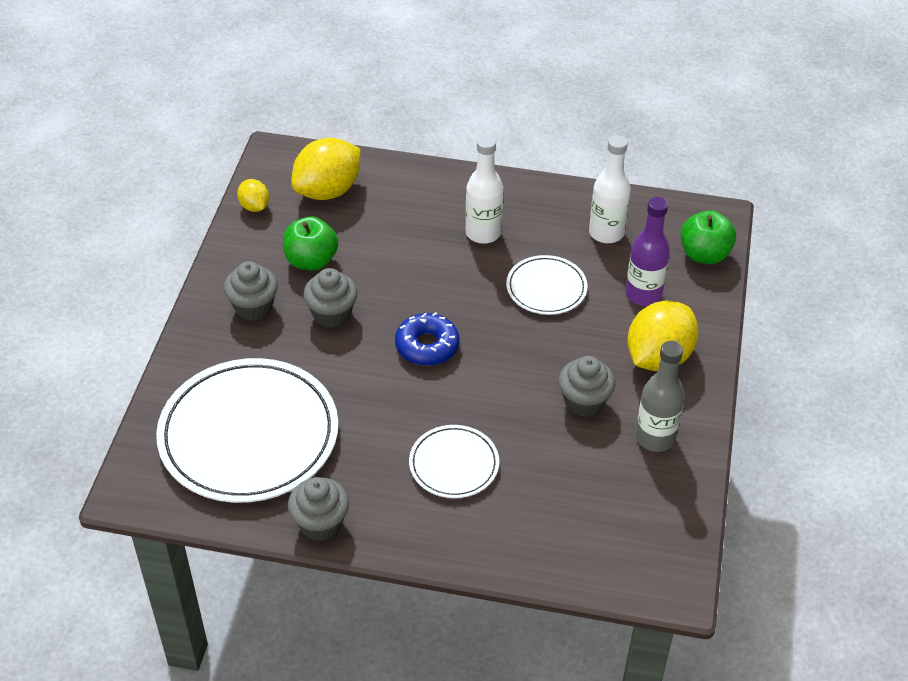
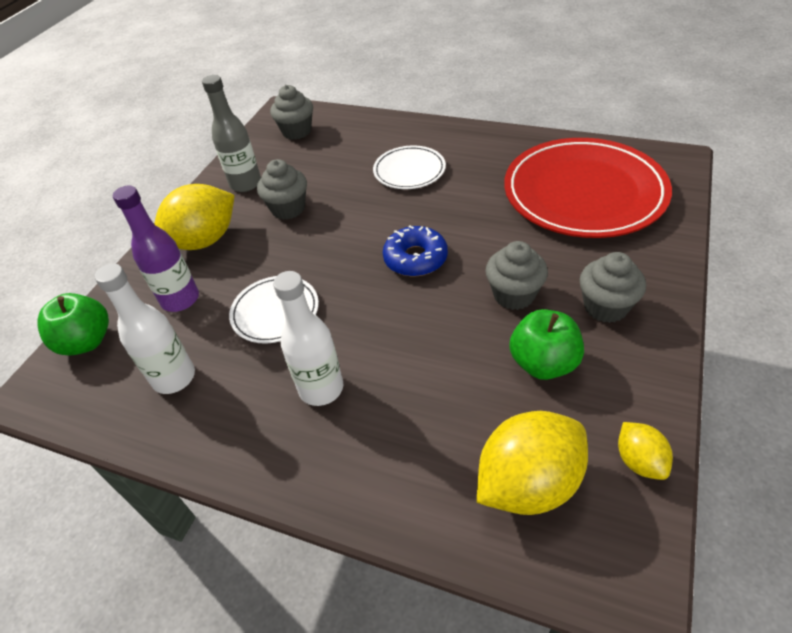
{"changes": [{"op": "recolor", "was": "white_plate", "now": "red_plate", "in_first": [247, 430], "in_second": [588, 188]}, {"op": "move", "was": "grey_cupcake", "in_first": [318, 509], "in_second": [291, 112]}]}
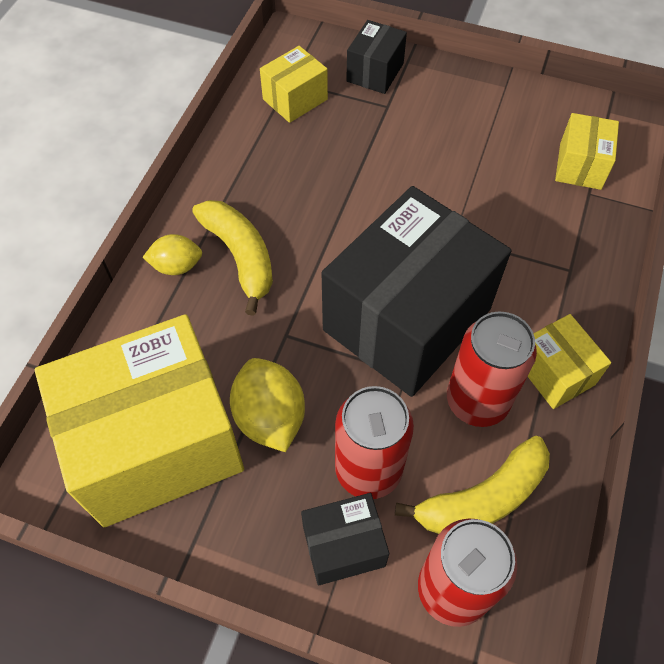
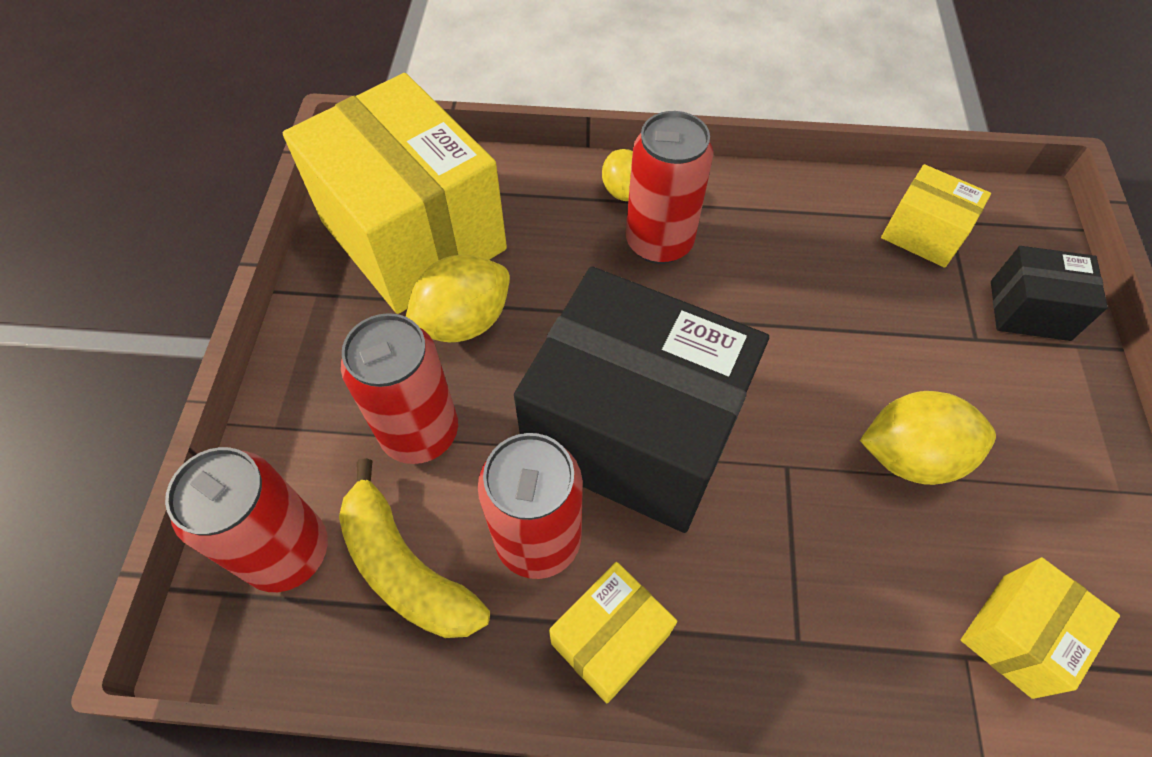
{"changes": [{"op": "replace", "was": "yellow_banana", "now": "red_can", "in_first": [232, 258], "in_second": [669, 187]}, {"op": "delete", "was": "black_box", "in_first": [345, 539]}, {"op": "rotate", "was": "yellow_box", "in_first": [587, 151], "in_second": [1040, 628], "clockwise": -45}, {"op": "insert", "now": "yellow_lemon", "in_second": [928, 438]}]}
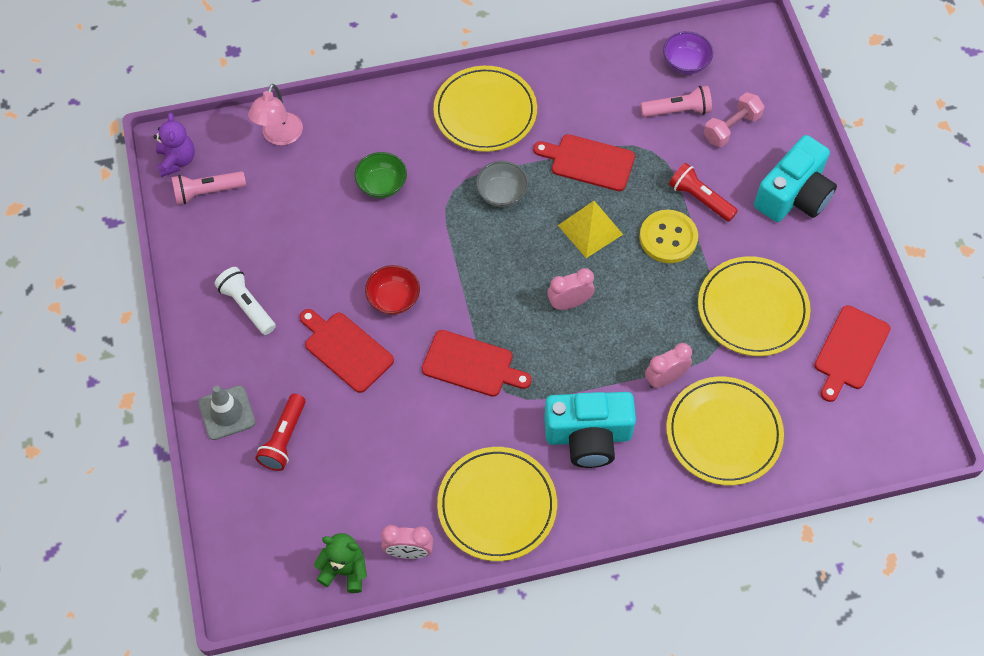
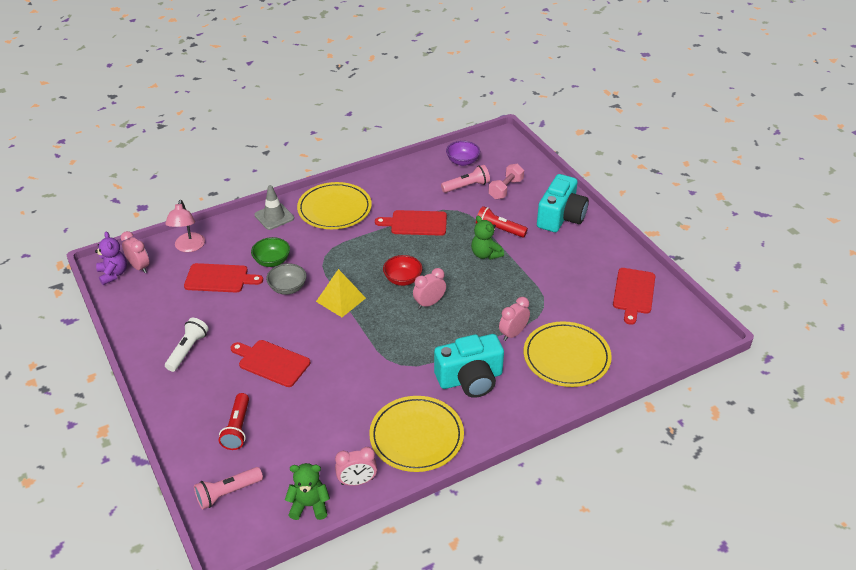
{"changes": [{"op": "move", "was": "pink_flashlight", "in_first": [208, 187], "in_second": [228, 488]}, {"op": "move", "was": "grey_traffic_cone", "in_first": [226, 412], "in_second": [274, 207]}, {"op": "rotate", "was": "white_flashlight", "in_first": [245, 301], "in_second": [187, 345], "clockwise": 75}, {"op": "move", "was": "red_bowl", "in_first": [392, 290], "in_second": [402, 270]}, {"op": "move", "was": "red_cutting_board", "in_first": [477, 363], "in_second": [223, 278]}, {"op": "move", "was": "grey_bowl", "in_first": [502, 184], "in_second": [286, 279]}, {"op": "move", "was": "yellow_pyramid", "in_first": [590, 229], "in_second": [341, 293]}, {"op": "replace", "was": "yellow_button", "now": "green_teddy_bear", "in_first": [669, 236], "in_second": [487, 238]}, {"op": "delete", "was": "yellow_plate", "in_first": [754, 306]}, {"op": "insert", "now": "pink_clock", "in_second": [135, 252]}]}
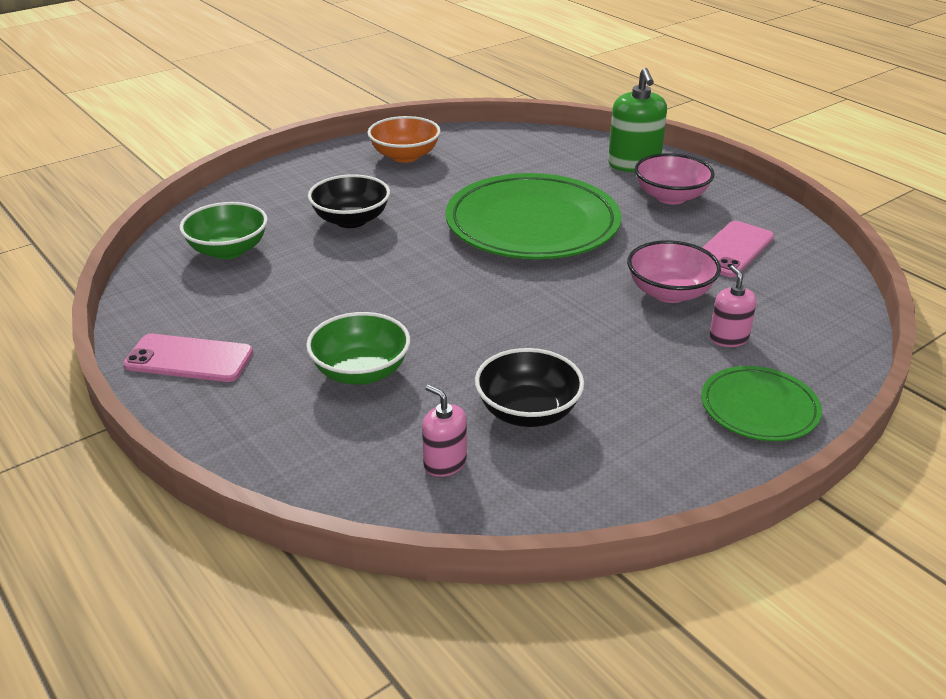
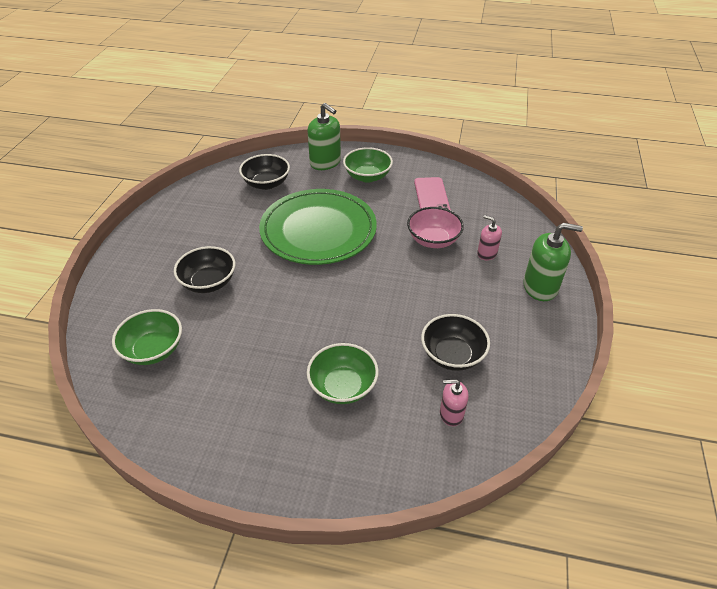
{"changes": [{"op": "delete", "was": "pink_phone", "in_first": [188, 358]}, {"op": "delete", "was": "orange_bowl", "in_first": [404, 139]}, {"op": "recolor", "was": "pink_bowl", "now": "green_bowl", "in_first": [674, 179], "in_second": [368, 165]}, {"op": "replace", "was": "green_plate", "now": "green_soap_dispenser", "in_first": [761, 403], "in_second": [553, 262]}, {"op": "insert", "now": "black_bowl", "in_second": [264, 172]}]}
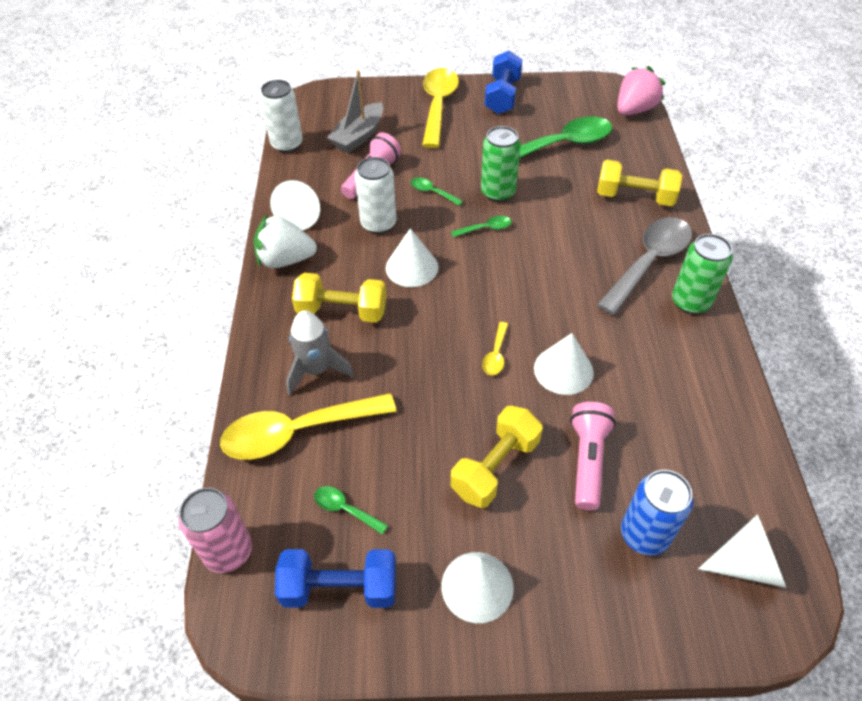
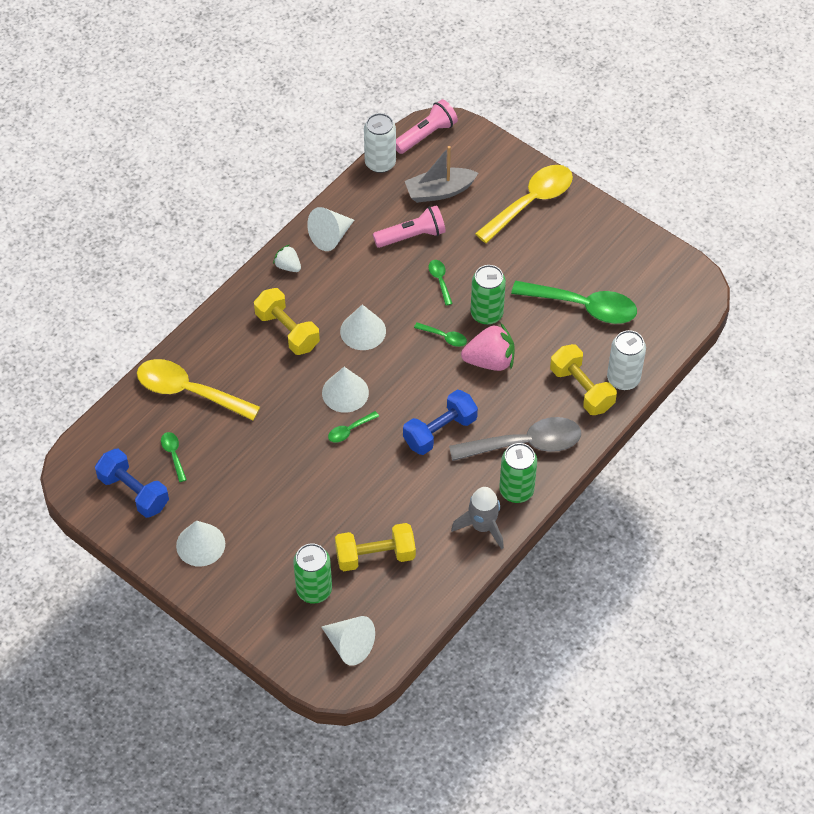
{"changes": [{"op": "delete", "was": "pink_can", "in_first": [215, 530]}, {"op": "resize", "was": "white_strawberry", "in_first": [285, 241], "in_second": [287, 258], "ratio": 0.56}, {"op": "move", "was": "grey_rocket", "in_first": [320, 352], "in_second": [477, 518]}, {"op": "move", "was": "white_can", "in_first": [375, 195], "in_second": [626, 360]}, {"op": "move", "was": "yellow_dumbbell", "in_first": [497, 457], "in_second": [375, 547]}, {"op": "recolor", "was": "yellow_spoon", "now": "green_spoon", "in_first": [495, 348], "in_second": [353, 427]}, {"op": "move", "was": "blue_dumbbell", "in_first": [504, 82], "in_second": [440, 422]}, {"op": "move", "was": "white_cone", "in_first": [564, 364], "in_second": [345, 390]}, {"op": "move", "was": "pink_flashlight", "in_first": [593, 456], "in_second": [427, 126]}, {"op": "move", "was": "pink_strawberry", "in_first": [641, 90], "in_second": [488, 346]}, {"op": "recolor", "was": "blue_can", "now": "green_can", "in_first": [657, 513], "in_second": [312, 574]}]}
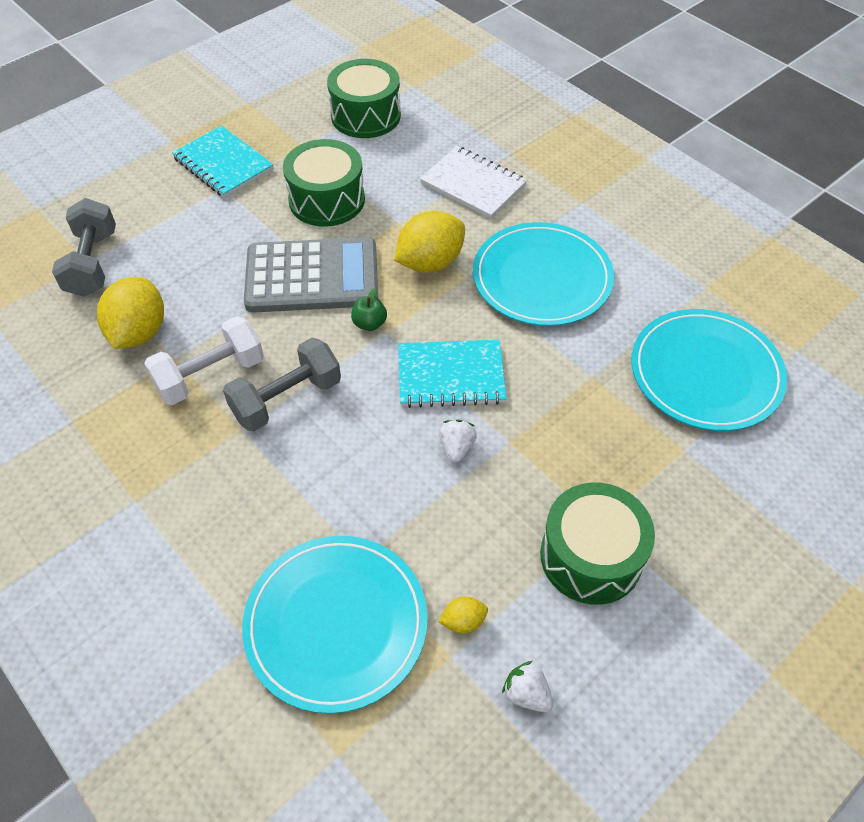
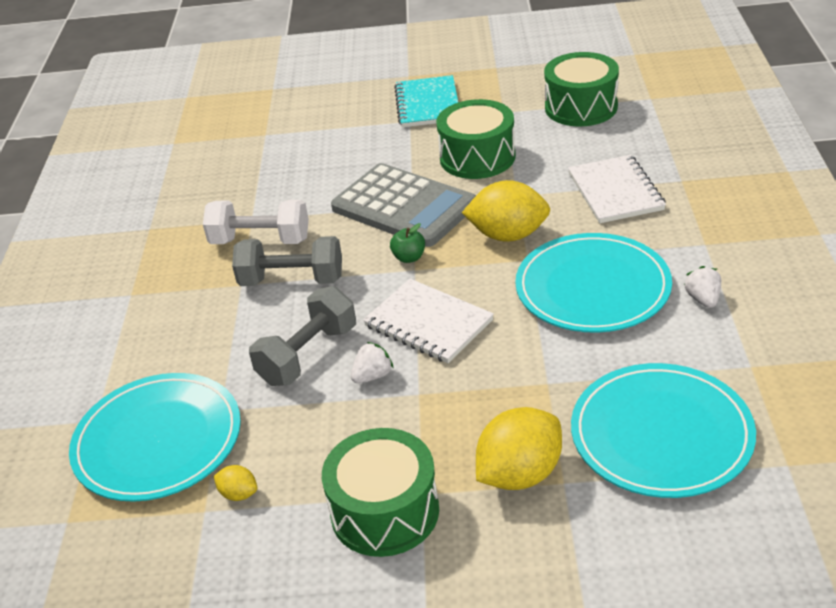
{"changes": [{"op": "move", "was": "grey_dumbbell", "in_first": [84, 247], "in_second": [302, 336]}, {"op": "move", "was": "yellow_lemon", "in_first": [130, 313], "in_second": [519, 448]}, {"op": "recolor", "was": "turquoise_notebook", "now": "white_notebook", "in_first": [452, 374], "in_second": [428, 321]}, {"op": "move", "was": "white_strawberry", "in_first": [527, 686], "in_second": [702, 287]}]}
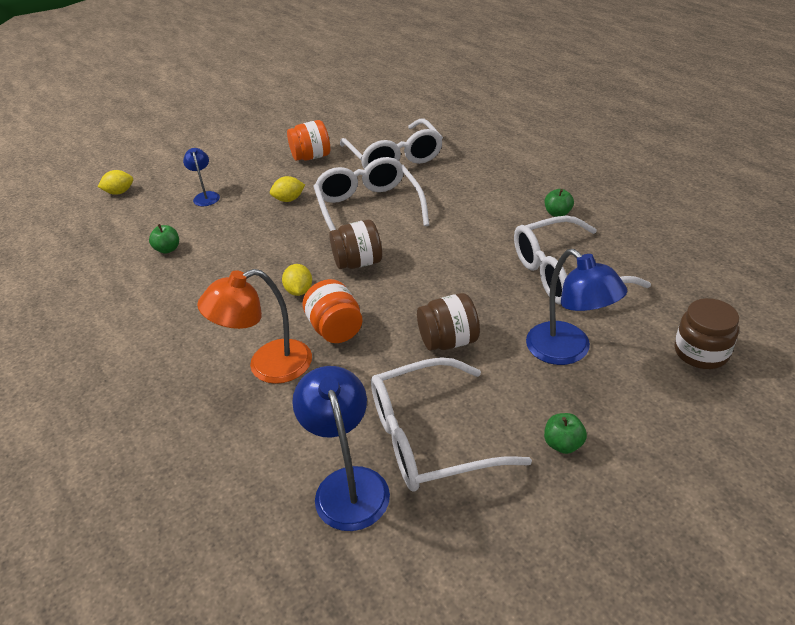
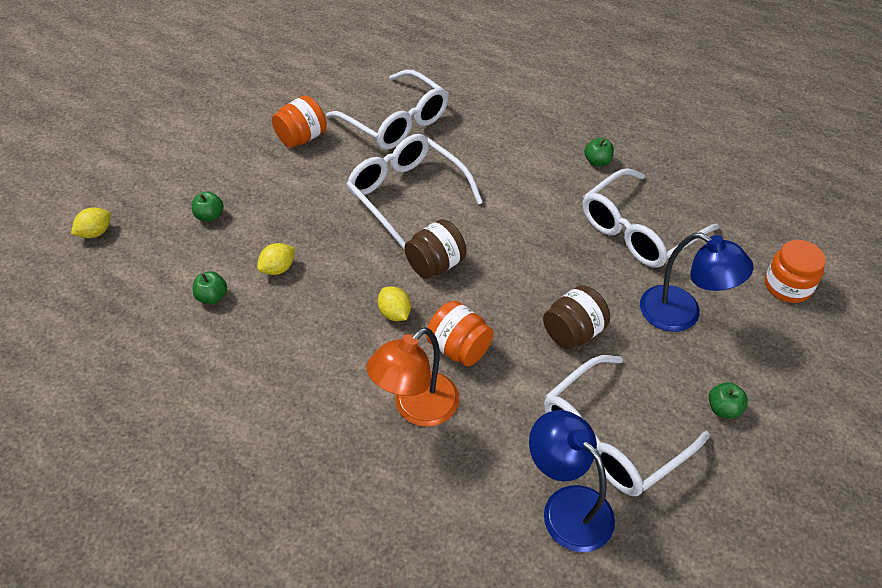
{"changes": [{"op": "replace", "was": "blue_lamp", "now": "green_apple", "in_first": [201, 177], "in_second": [208, 206]}, {"op": "move", "was": "yellow_lemon", "in_first": [287, 189], "in_second": [276, 259]}, {"op": "recolor", "was": "brown_jar", "now": "orange_jar", "in_first": [707, 333], "in_second": [795, 271]}]}
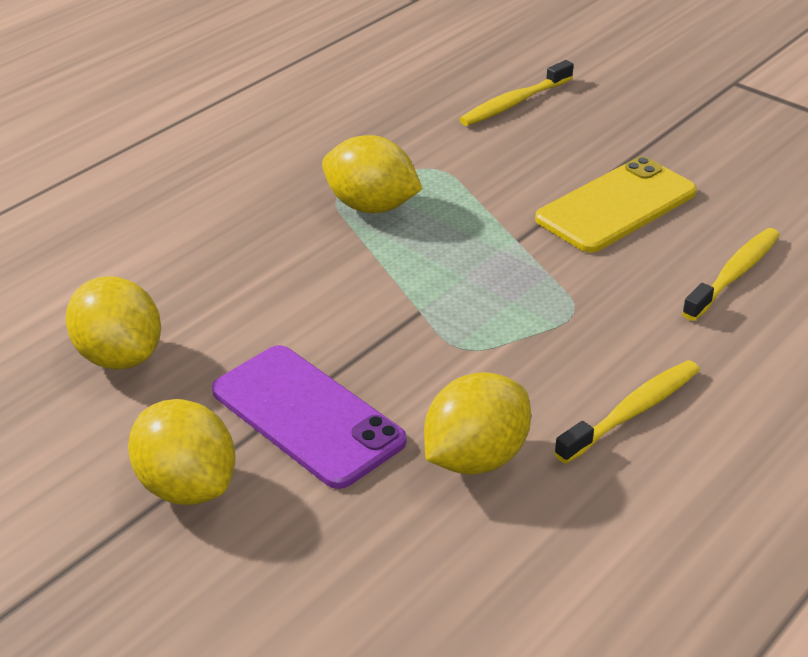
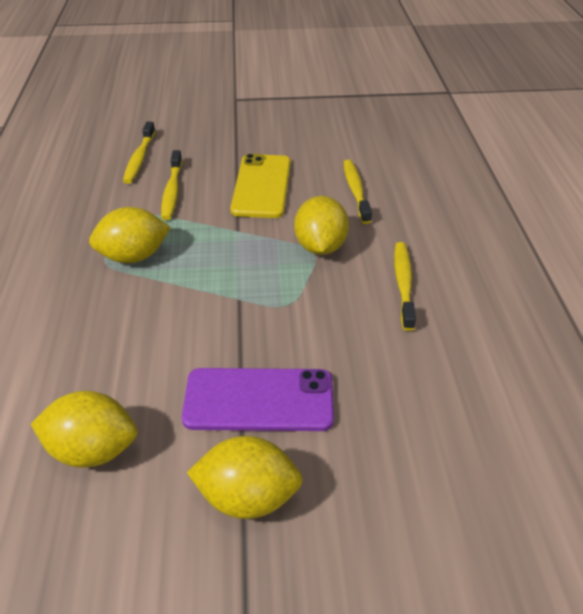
{"changes": [{"op": "move", "was": "yellow_lemon", "in_first": [477, 423], "in_second": [321, 225]}, {"op": "insert", "now": "yellow_toothbrush", "in_second": [171, 185]}]}
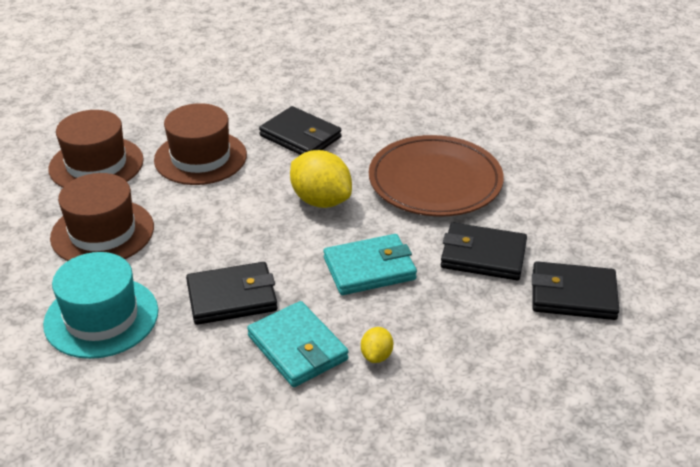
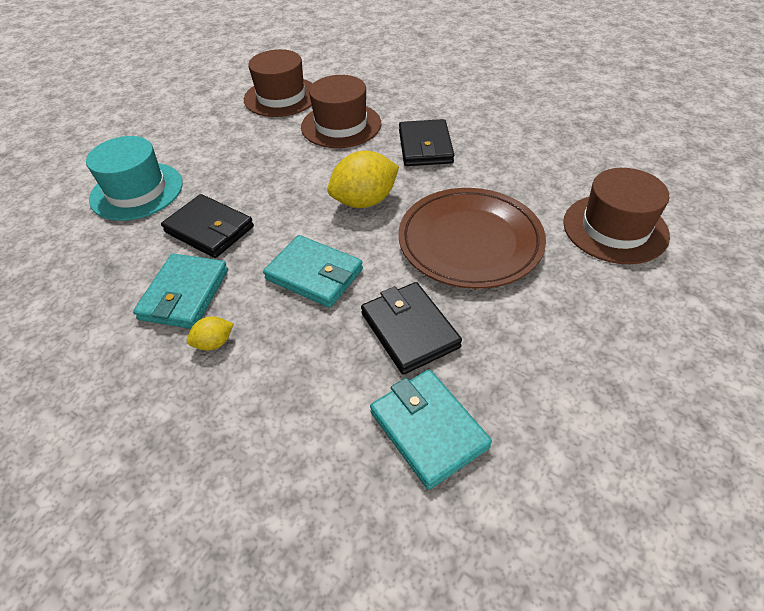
{"changes": [{"op": "move", "was": "brown_hat", "in_first": [102, 217], "in_second": [616, 216]}, {"op": "rotate", "was": "yellow_lemon", "in_first": [321, 179], "in_second": [363, 179], "clockwise": 60}, {"op": "recolor", "was": "black_wallet", "now": "turquoise_wallet", "in_first": [575, 290], "in_second": [431, 429]}]}
